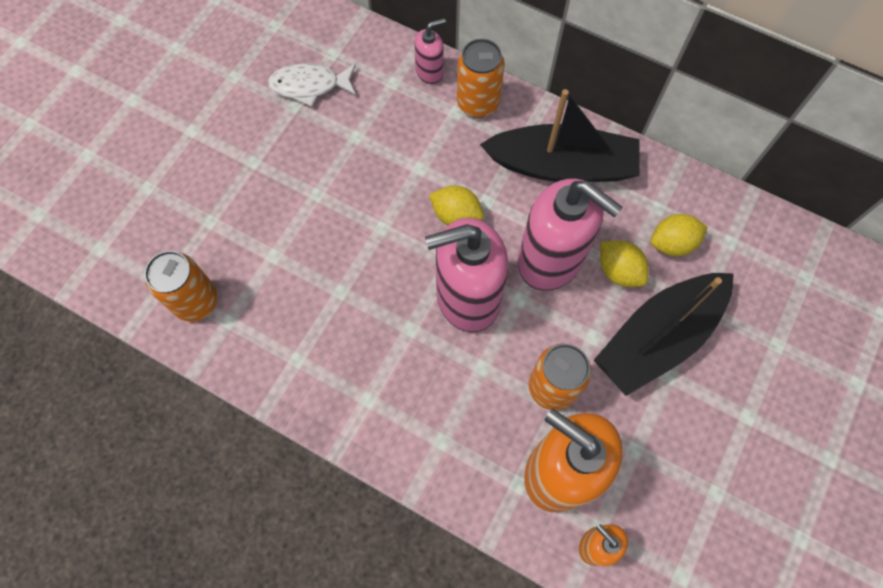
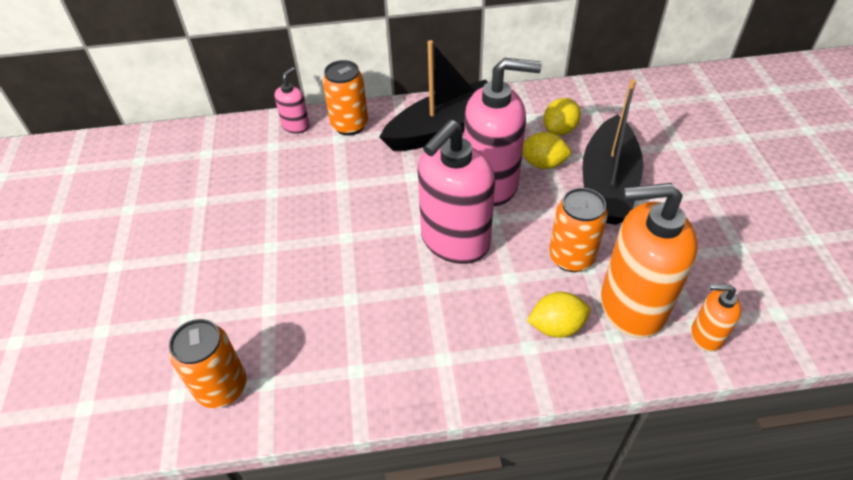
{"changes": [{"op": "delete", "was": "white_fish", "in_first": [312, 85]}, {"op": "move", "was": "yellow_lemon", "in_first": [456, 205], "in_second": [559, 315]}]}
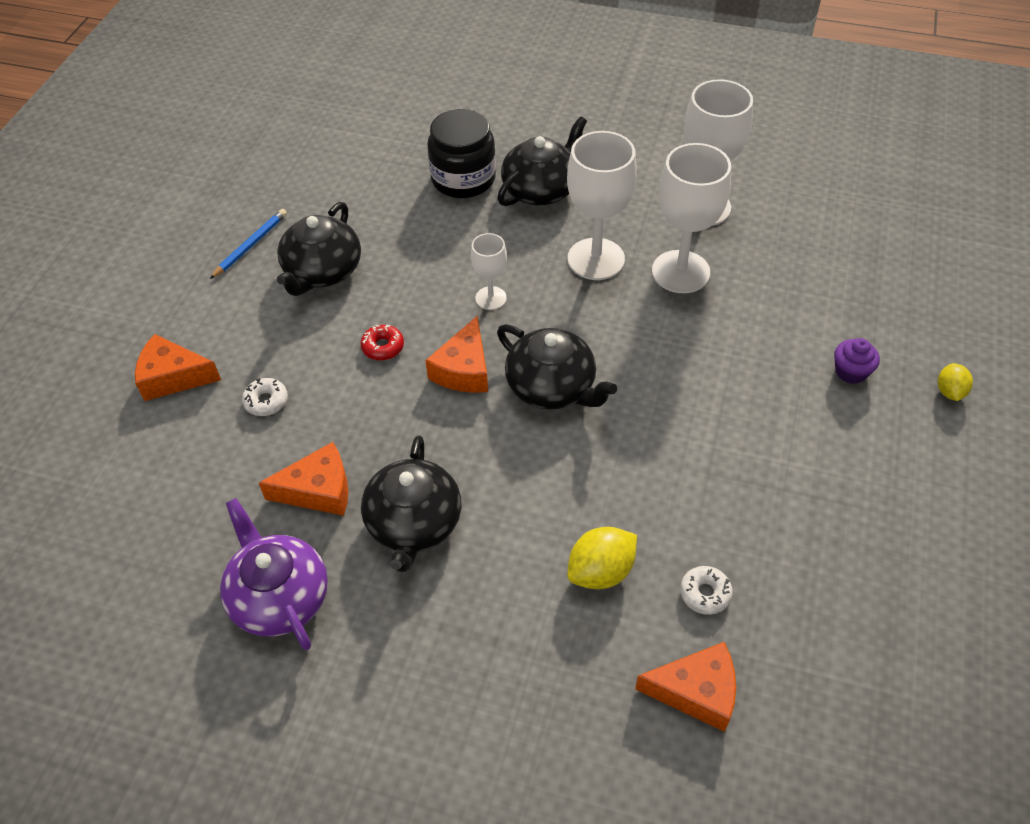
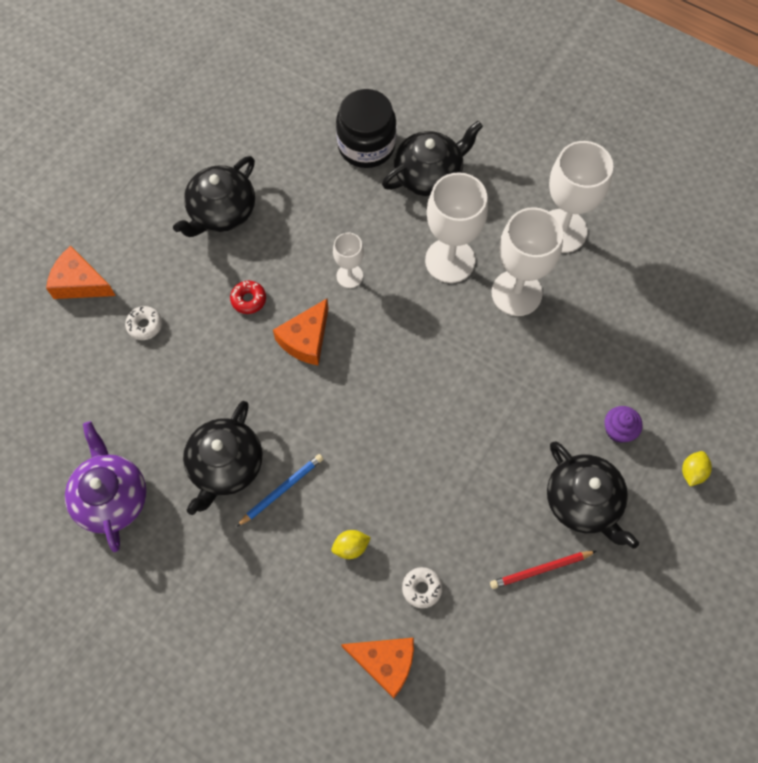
{"changes": [{"op": "move", "was": "blue_pencil", "in_first": [248, 244], "in_second": [279, 490]}, {"op": "delete", "was": "orange_cheese", "in_first": [303, 479]}, {"op": "move", "was": "black_teapot", "in_first": [557, 366], "in_second": [593, 495]}, {"op": "resize", "was": "yellow_lemon", "in_first": [602, 558], "in_second": [351, 544], "ratio": 0.62}, {"op": "insert", "now": "red_pencil", "in_second": [543, 570]}]}
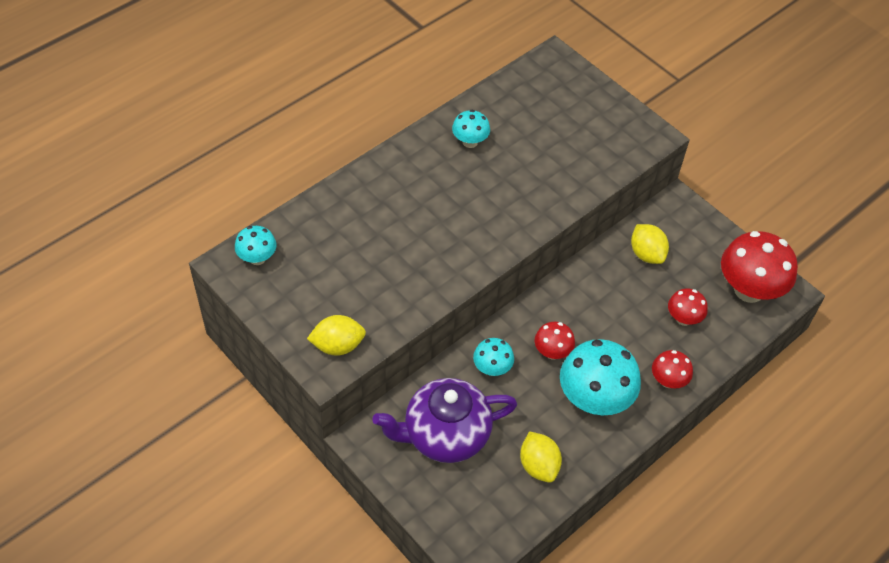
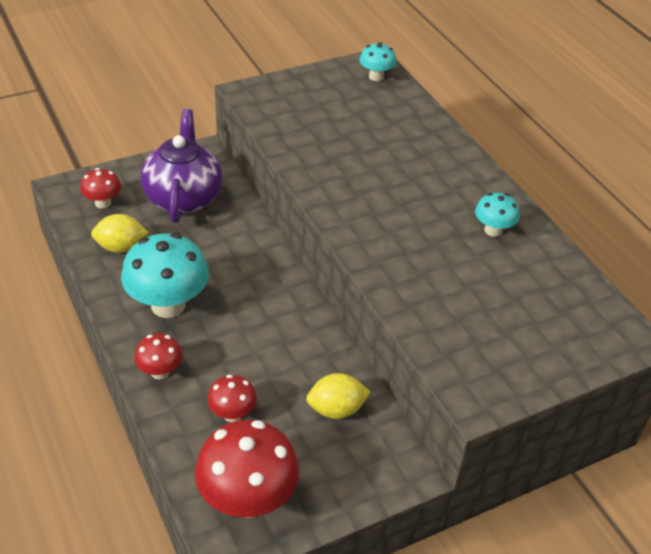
{"changes": [{"op": "delete", "was": "yellow_lemon", "in_first": [336, 335]}, {"op": "delete", "was": "turquoise_mushroom", "in_first": [493, 357]}, {"op": "move", "was": "red_mushroom", "in_first": [555, 340], "in_second": [100, 188]}]}
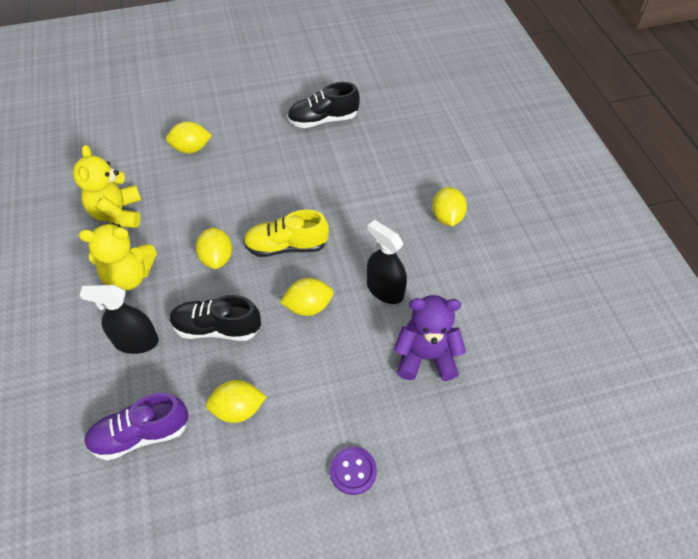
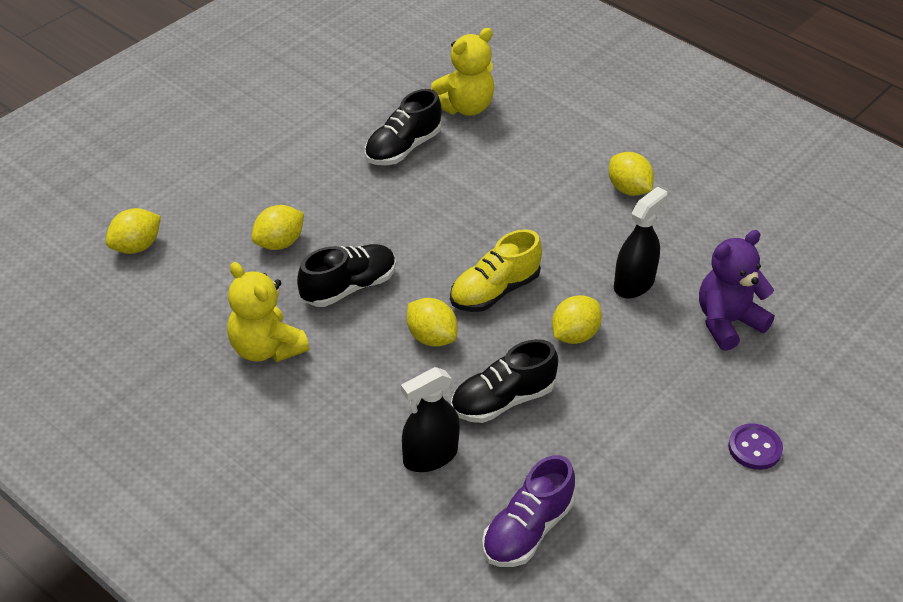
{"changes": [{"op": "move", "was": "yellow_teddy_bear", "in_first": [118, 257], "in_second": [462, 72]}, {"op": "move", "was": "yellow_lemon", "in_first": [236, 401], "in_second": [133, 231]}, {"op": "rotate", "was": "black_spray_bottle", "in_first": [387, 262], "in_second": [640, 242], "clockwise": 120}, {"op": "insert", "now": "black_shoe", "in_second": [346, 275]}]}
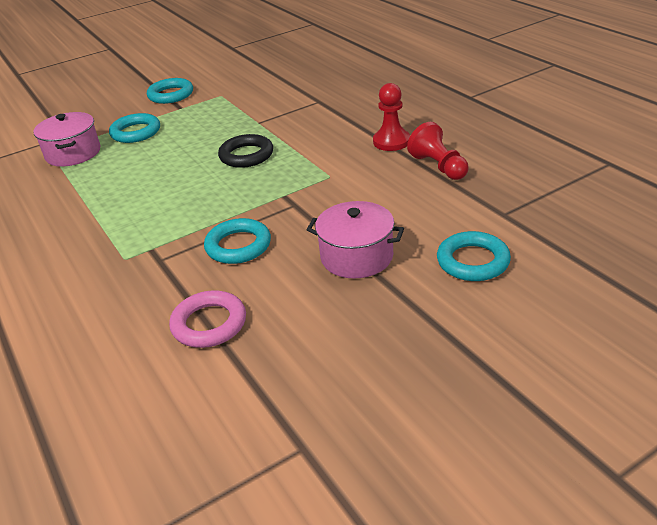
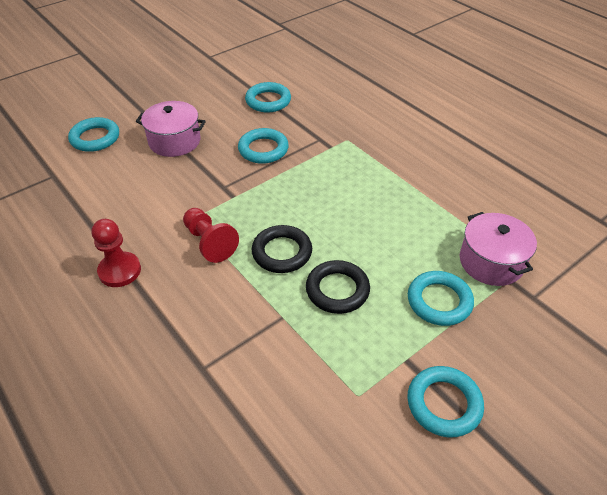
{"changes": [{"op": "recolor", "was": "pink_ring", "now": "turquoise_ring", "in_first": [207, 319], "in_second": [268, 97]}, {"op": "move", "was": "red_pawn", "in_first": [438, 151], "in_second": [211, 235]}, {"op": "insert", "now": "black_ring", "in_second": [338, 287]}]}
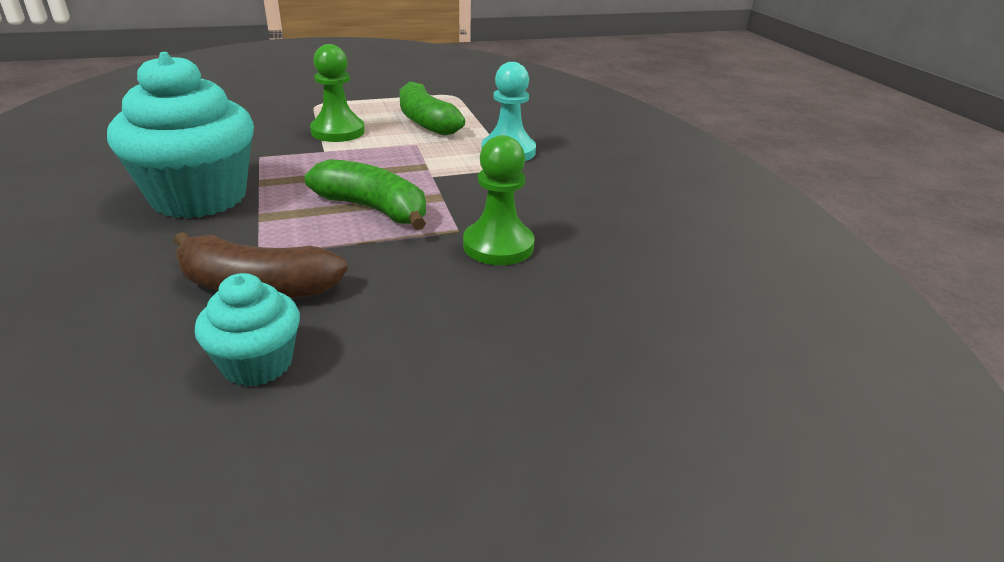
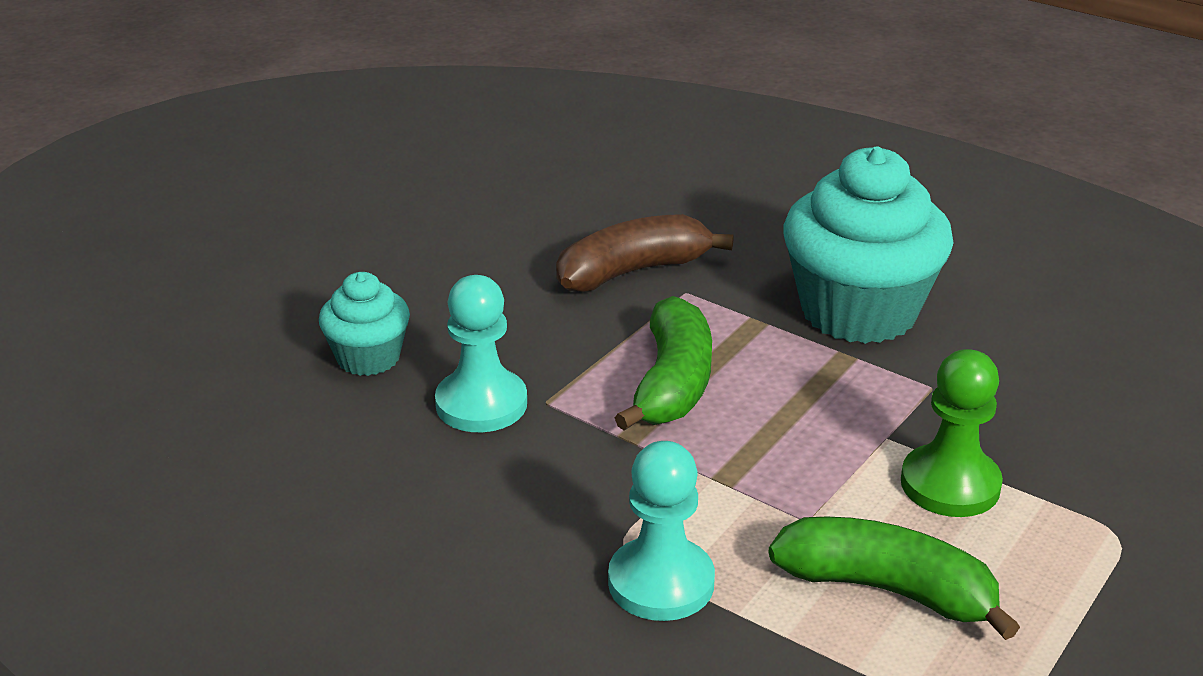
{"changes": [{"op": "move", "was": "turquoise_cupcake", "in_first": [247, 330], "in_second": [364, 324]}, {"op": "rotate", "was": "green_banana", "in_first": [365, 194], "in_second": [663, 363], "clockwise": -75}, {"op": "recolor", "was": "green_pawn", "now": "turquoise_pawn", "in_first": [499, 200], "in_second": [481, 353]}]}
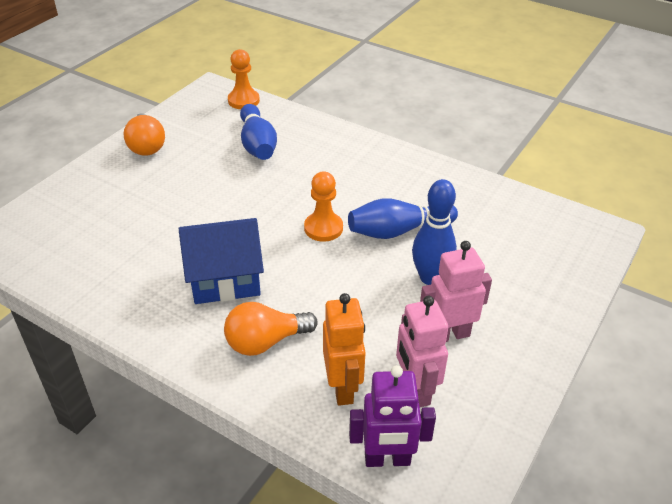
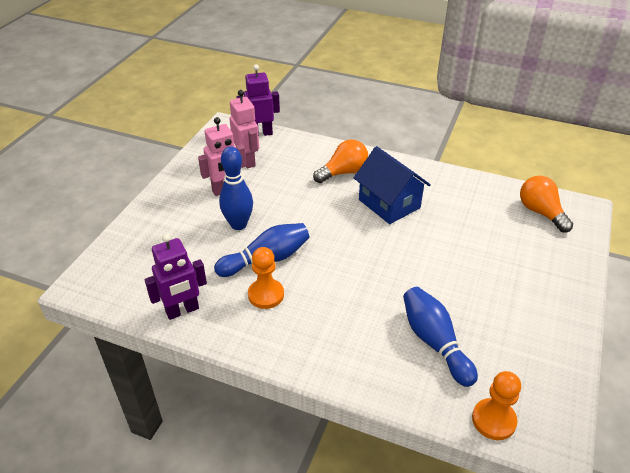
{"changes": [{"op": "move", "was": "orange_light_bulb", "in_first": [144, 134], "in_second": [546, 204]}, {"op": "rotate", "was": "blue_house", "in_first": [221, 261], "in_second": [392, 185], "clockwise": 75}, {"op": "move", "was": "orange_pawn", "in_first": [323, 207], "in_second": [266, 278]}, {"op": "delete", "was": "orange_robot", "in_first": [344, 349]}, {"op": "insert", "now": "purple_robot", "in_second": [176, 277]}]}
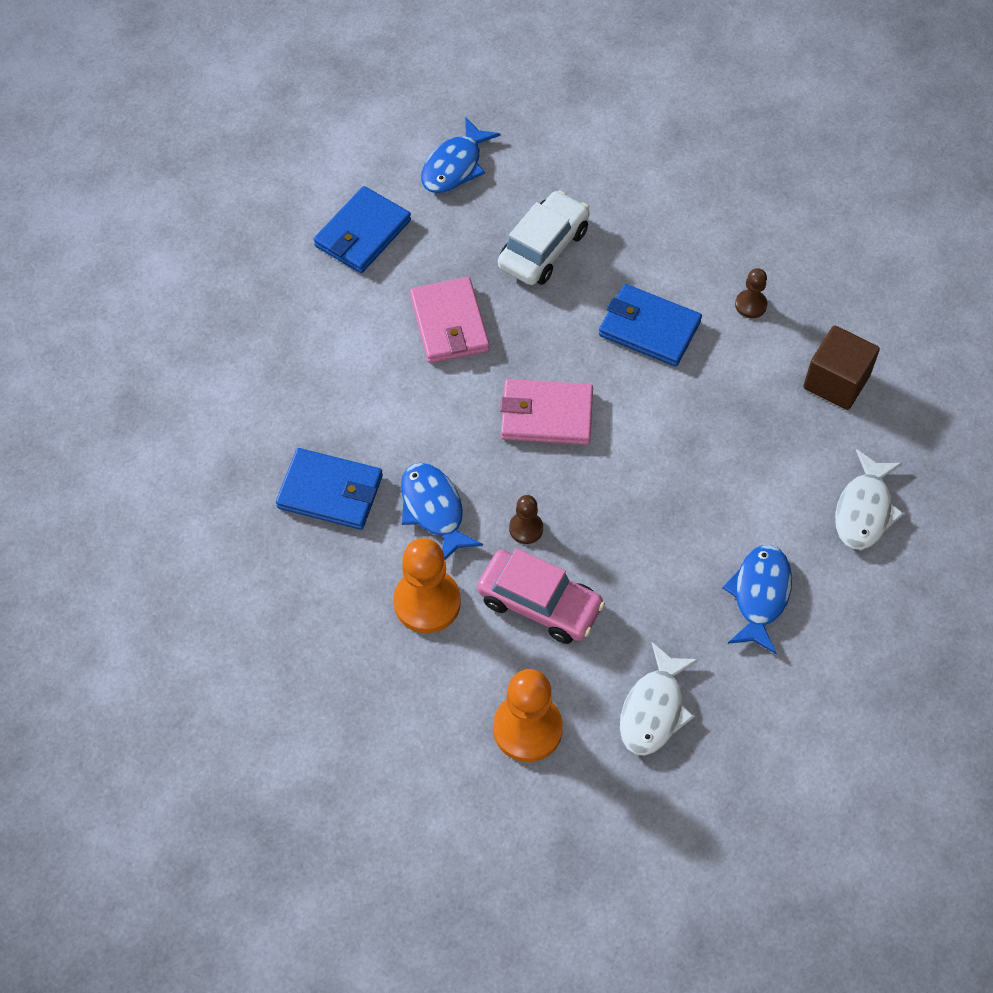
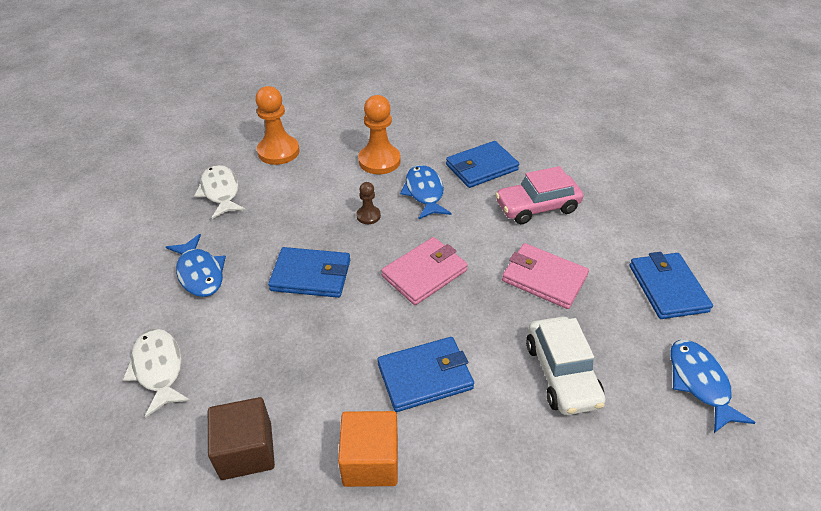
{"changes": [{"op": "rotate", "was": "blue_fish", "in_first": [442, 511], "in_second": [426, 192], "clockwise": -120}, {"op": "move", "was": "pink_car", "in_first": [541, 596], "in_second": [539, 195]}, {"op": "replace", "was": "brown_pawn", "now": "orange_cube", "in_first": [751, 293], "in_second": [368, 449]}, {"op": "insert", "now": "blue_wallet", "in_second": [309, 272]}]}
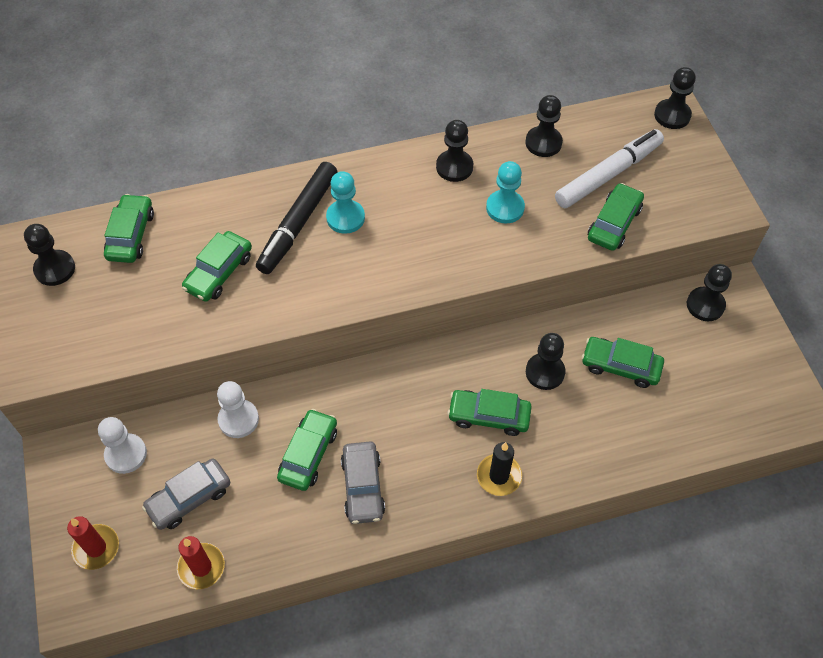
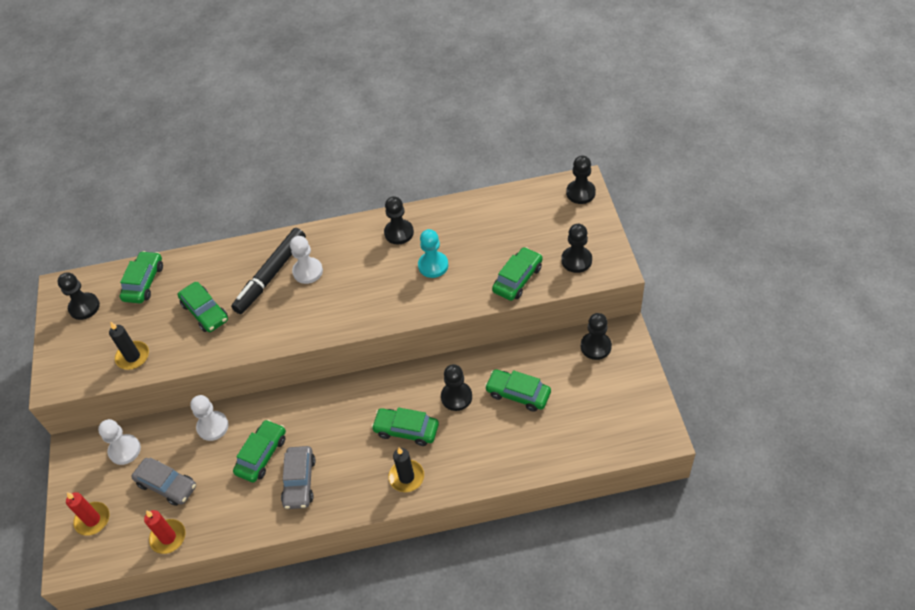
{"changes": [{"op": "rotate", "was": "grey_car", "in_first": [186, 494], "in_second": [163, 481], "clockwise": -120}, {"op": "rotate", "was": "green_car", "in_first": [217, 266], "in_second": [203, 307], "clockwise": -75}, {"op": "recolor", "was": "turquoise_pawn", "now": "white_pawn", "in_first": [345, 202], "in_second": [306, 260]}, {"op": "move", "was": "black_pawn", "in_first": [544, 126], "in_second": [576, 248]}, {"op": "delete", "was": "white_marker", "in_first": [609, 168]}, {"op": "insert", "now": "black_candle", "in_second": [129, 346]}]}
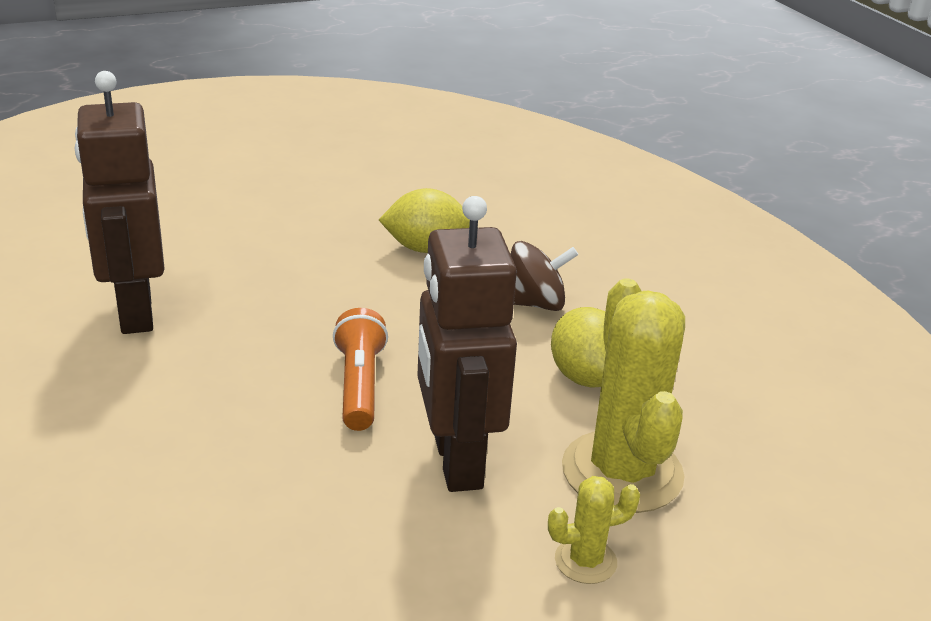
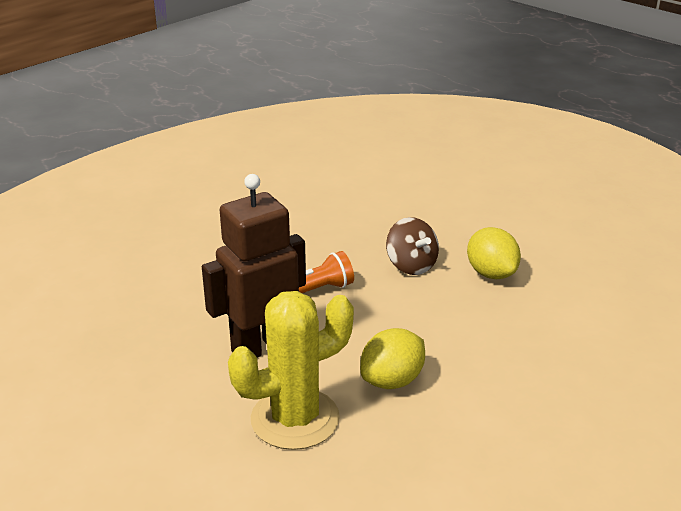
{"changes": [{"op": "delete", "was": "brown_robot", "in_first": [119, 202]}, {"op": "move", "was": "brown_spinning_top", "in_first": [544, 276], "in_second": [412, 246]}, {"op": "delete", "was": "yellow_cactus", "in_first": [594, 530]}]}
